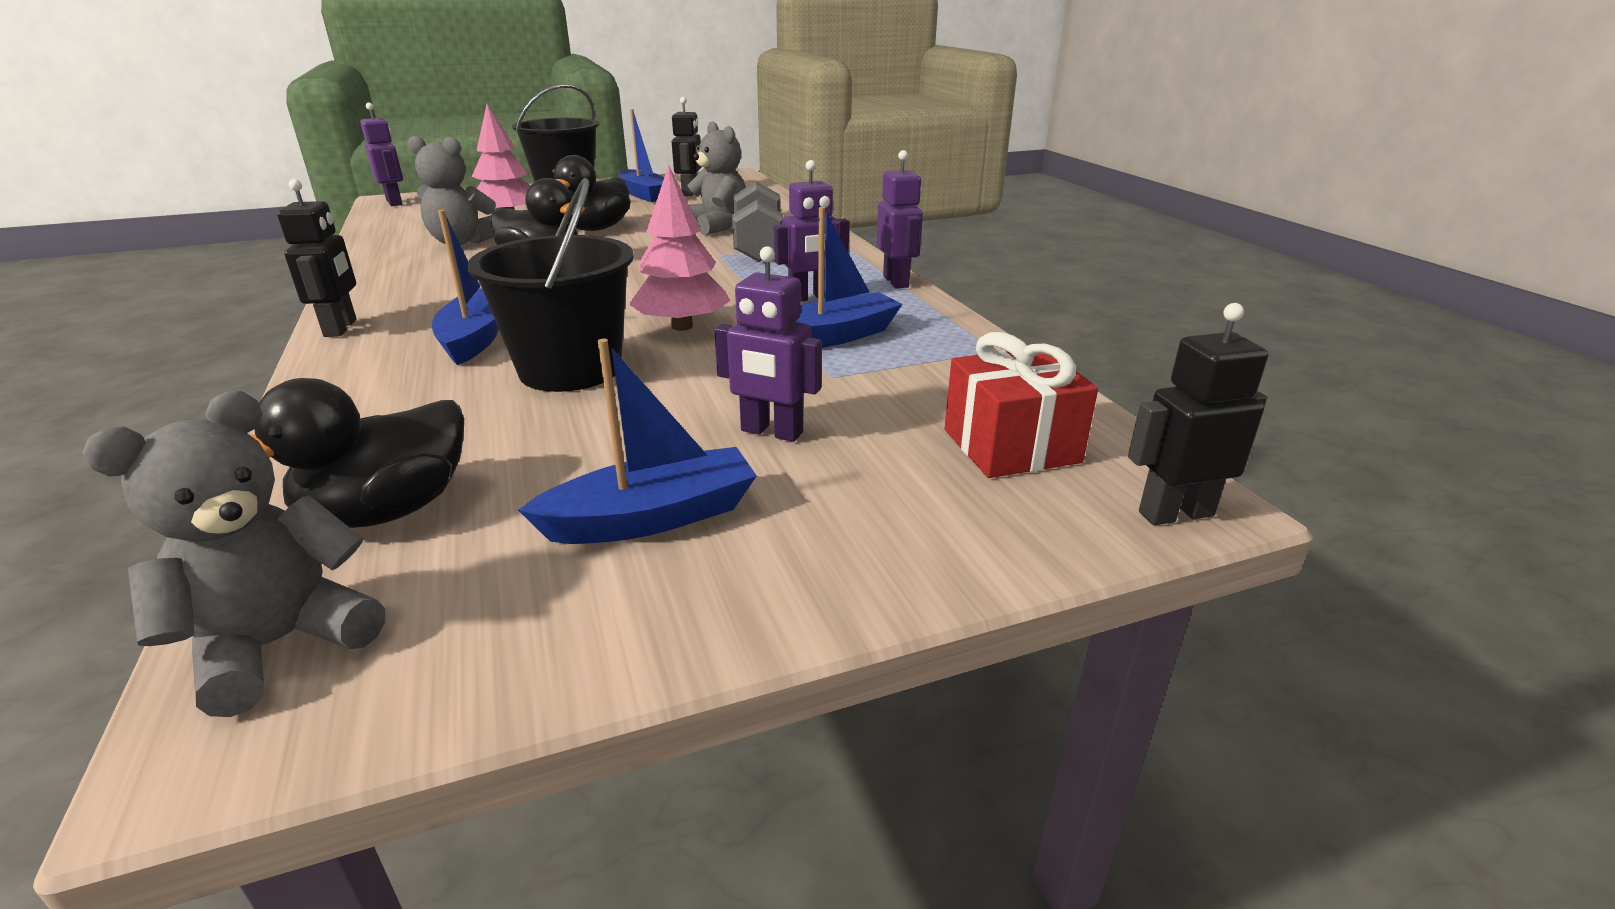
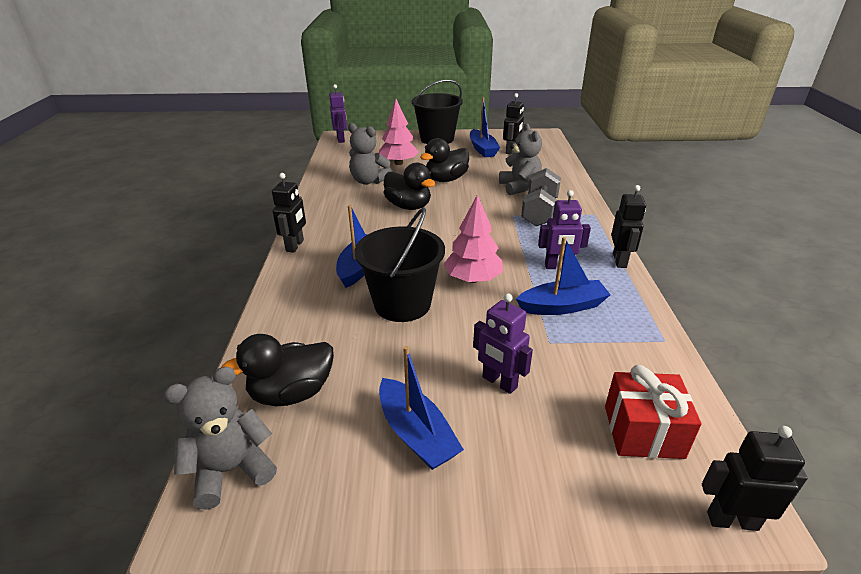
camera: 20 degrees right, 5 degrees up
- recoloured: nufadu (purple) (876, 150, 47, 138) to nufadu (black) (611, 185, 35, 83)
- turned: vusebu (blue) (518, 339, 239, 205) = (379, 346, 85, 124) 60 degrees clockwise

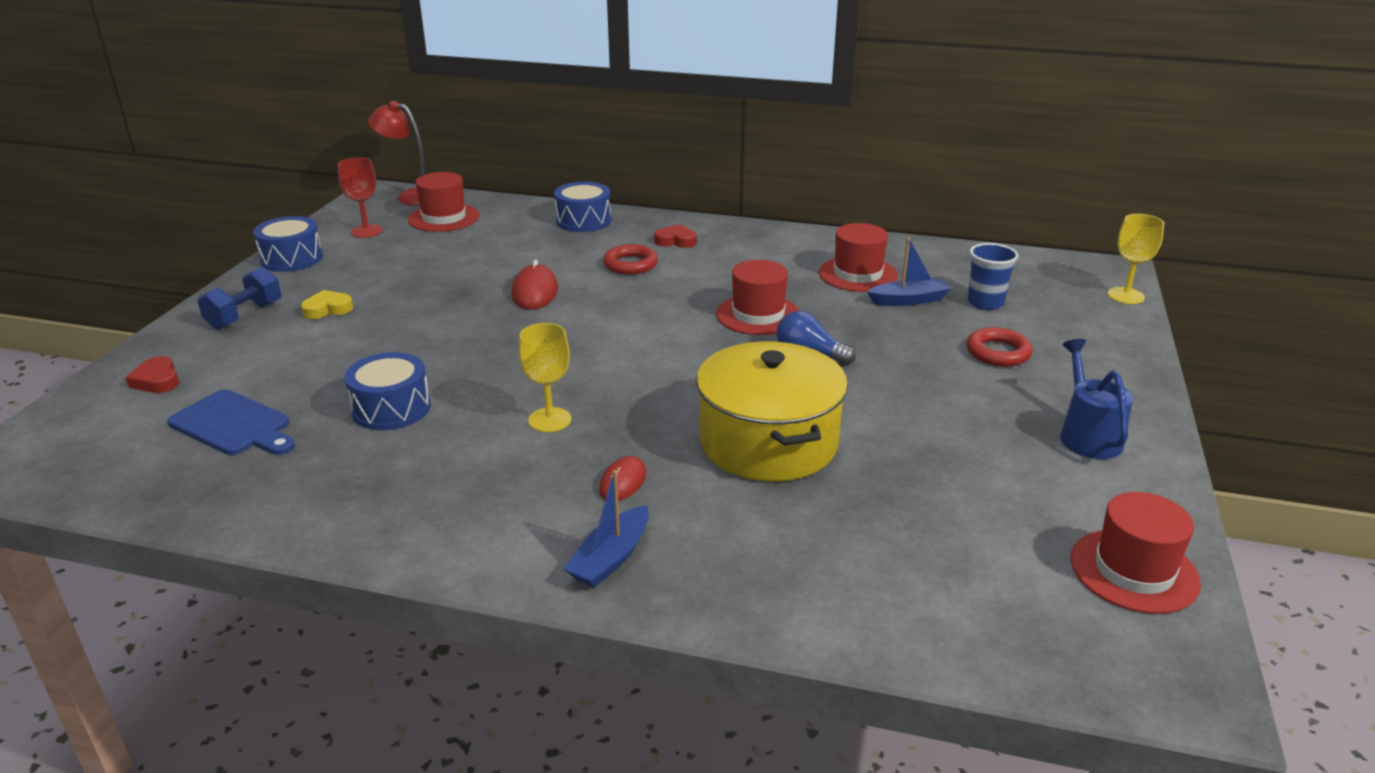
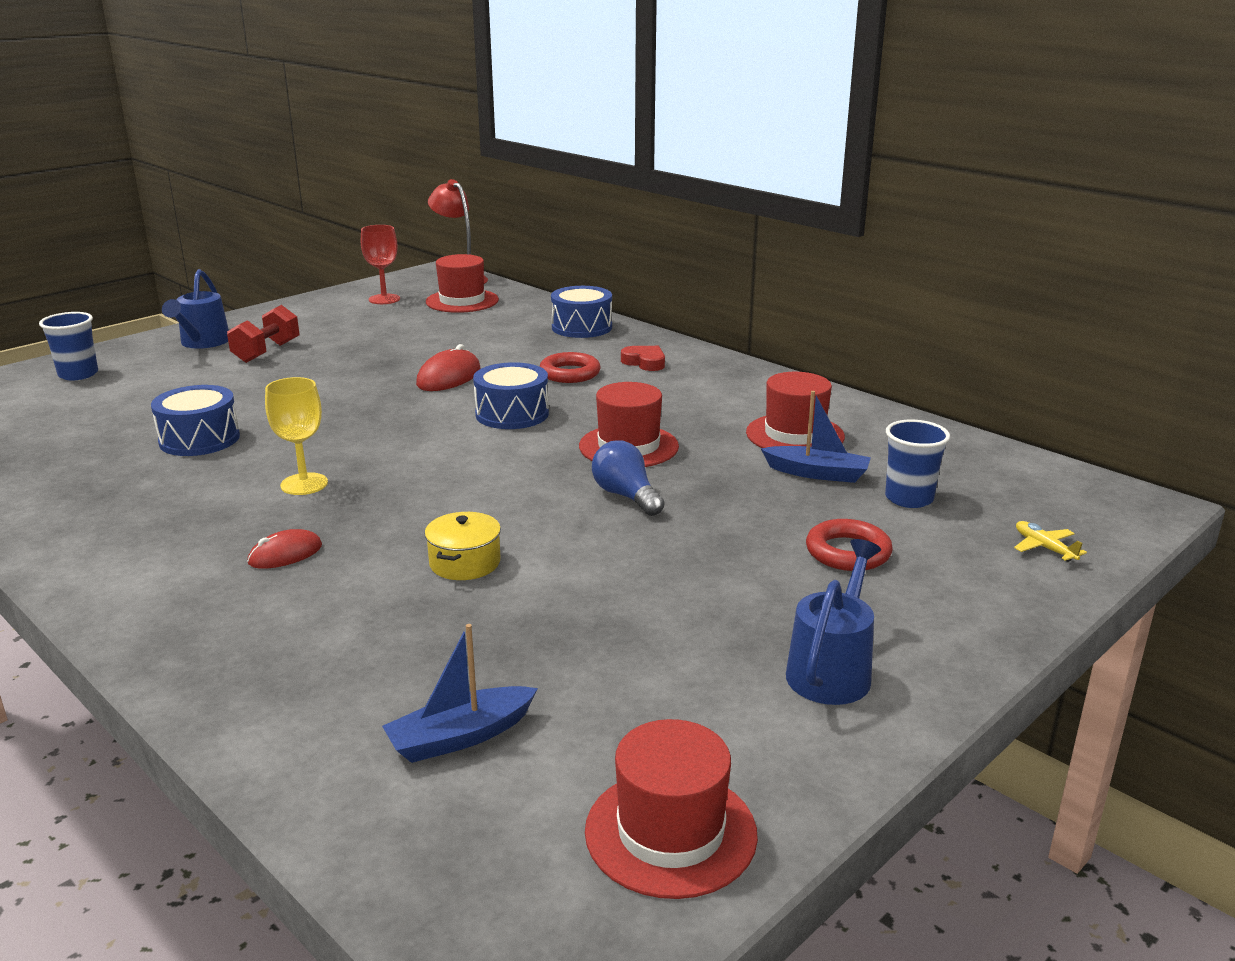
camera: 30 degrees right, 5 degrees down
- removed: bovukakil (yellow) (1107, 214, 57, 90)
- moved: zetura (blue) (253, 216, 70, 56) to (473, 362, 76, 67)
- replaced: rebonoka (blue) (198, 267, 84, 63) to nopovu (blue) (162, 269, 67, 80)
- replaced: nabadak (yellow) (301, 290, 52, 29) to rebonoka (red) (227, 305, 73, 58)
- resized: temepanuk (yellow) (696, 341, 152, 140) = (425, 512, 76, 68) x0.43
- replaced: nabadak (red) (125, 356, 54, 37) to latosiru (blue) (39, 312, 59, 68)
- removed: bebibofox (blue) (168, 389, 127, 66)
- moved: vusebu (blue) (564, 470, 85, 118) to (382, 624, 156, 139)
- added: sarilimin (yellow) (1014, 521, 73, 41)

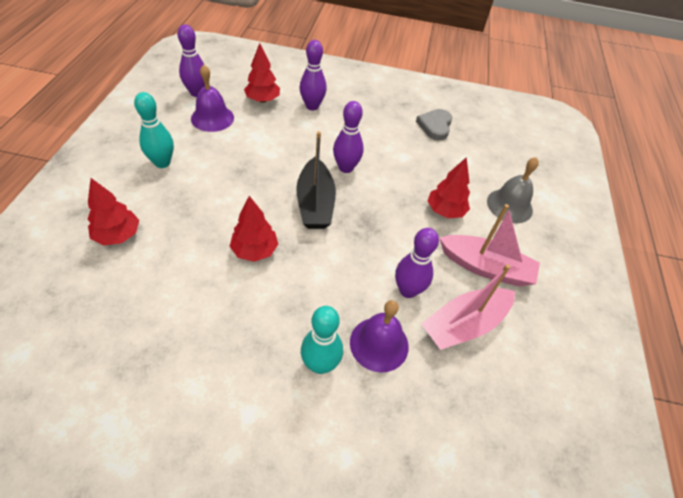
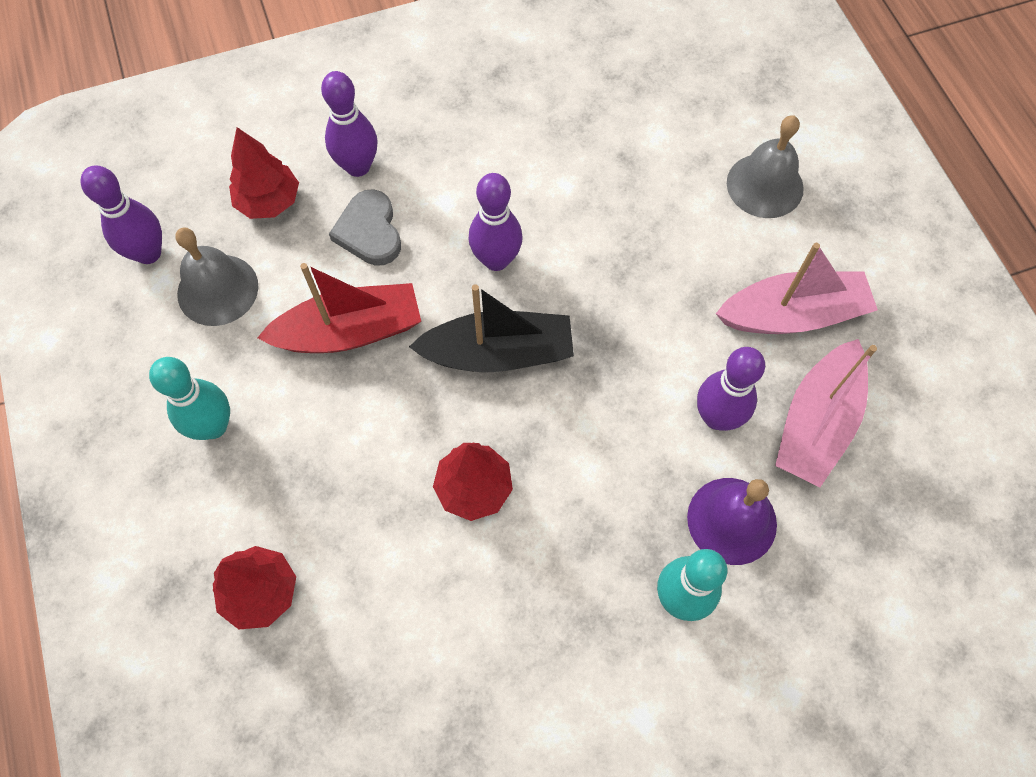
camera: 25 degrees left, 15 degrees up
- recoloured: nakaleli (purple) (191, 65, 43, 67) to nakaleli (grey) (175, 227, 84, 99)
- moved: nabadak (grey) (416, 109, 36, 32) to (329, 189, 72, 77)
- turned: vusebu (black) (296, 131, 40, 98) = (409, 284, 165, 88) 60 degrees counterclockwise
- removed: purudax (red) (428, 157, 42, 61)
- added: vusebu (red) (257, 263, 164, 90)

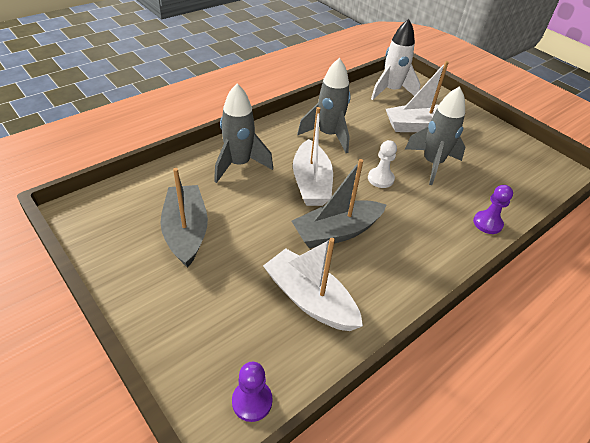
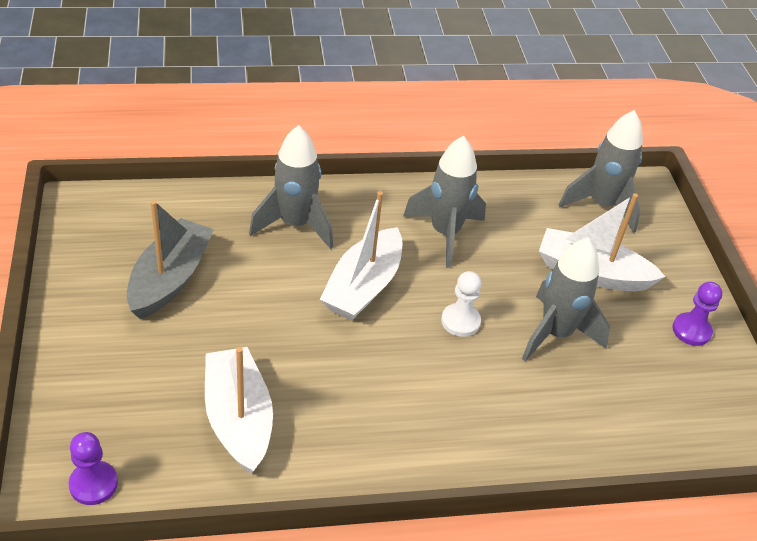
camera: 30 degrees right, 0 degrees up
- recoloured: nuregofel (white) (371, 19, 49, 81) to nuregofel (grey) (559, 110, 84, 123)
- removed: vusebu (grey) (292, 159, 94, 89)
- moved: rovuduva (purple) (473, 185, 40, 49) to (672, 282, 50, 64)

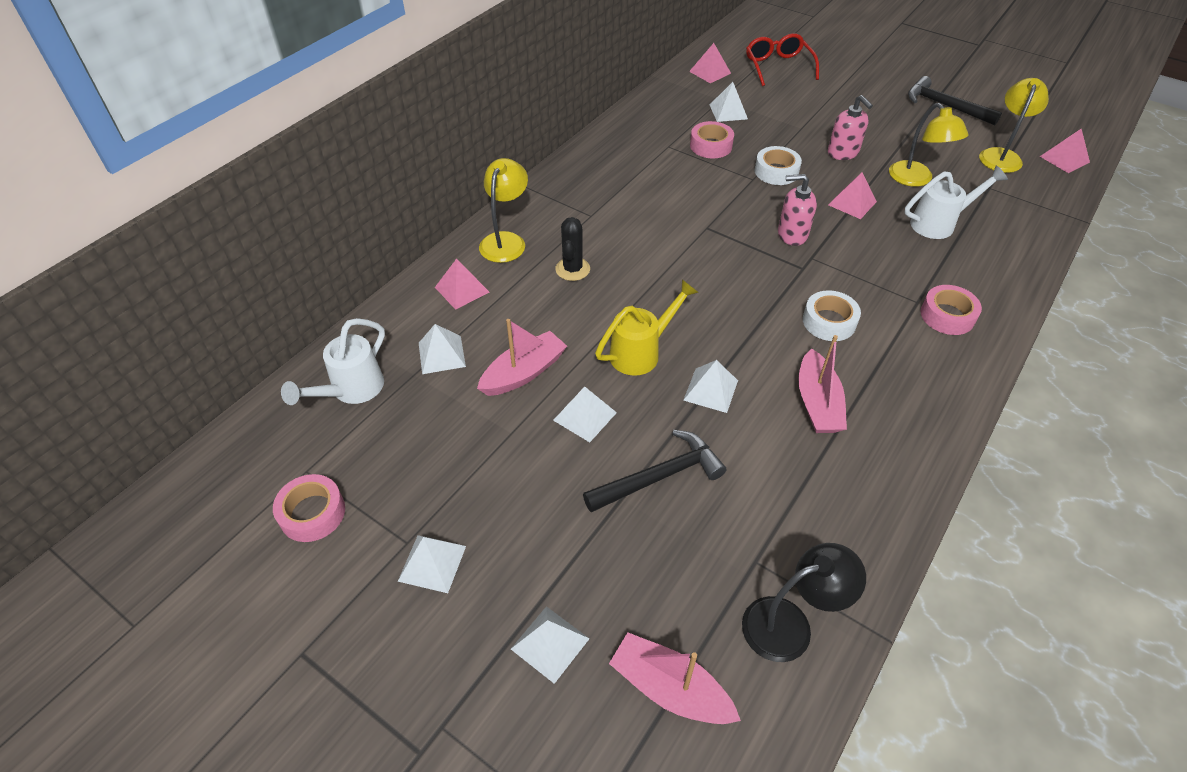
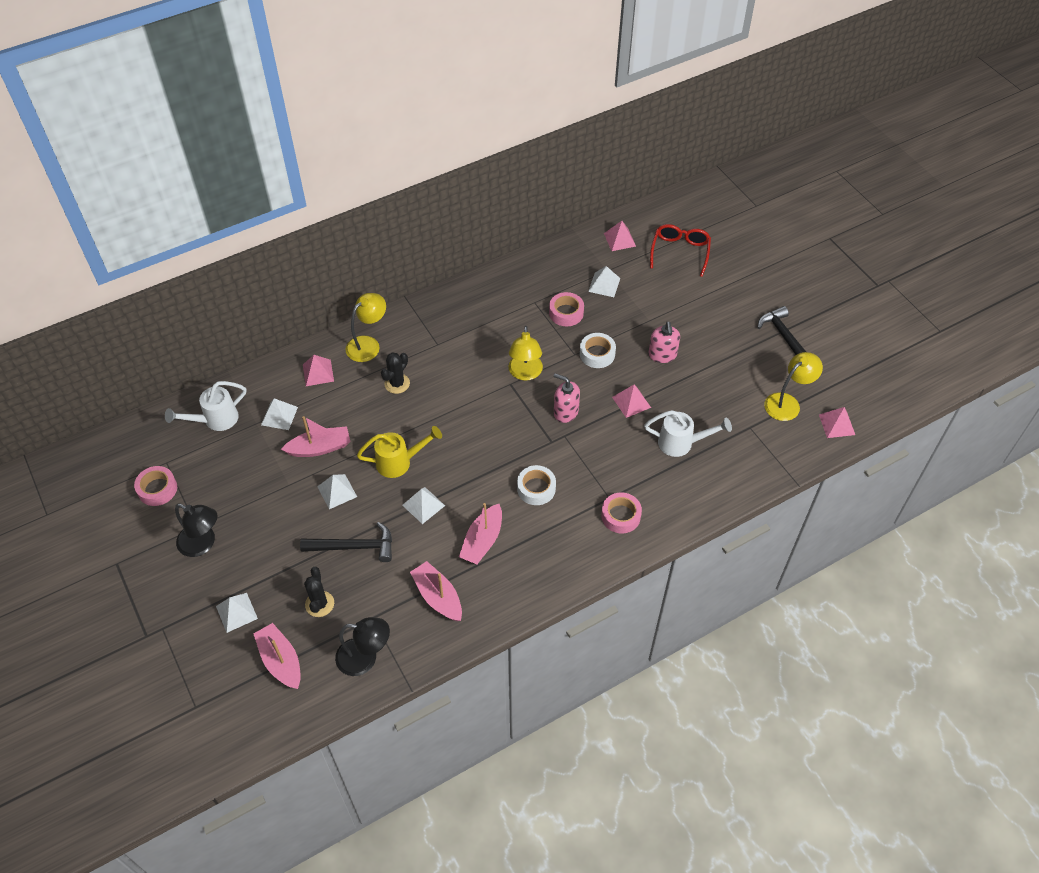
camera: 25 degrees right, 5 degrees up
- moved: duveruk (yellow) (889, 103, 79, 84) to (509, 326, 34, 55)
- replaced: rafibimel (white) (398, 535, 68, 58) to duveruk (black) (175, 504, 43, 53)
- added: vusebu (pink) (410, 561, 52, 60)
- added: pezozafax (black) (304, 567, 30, 50)

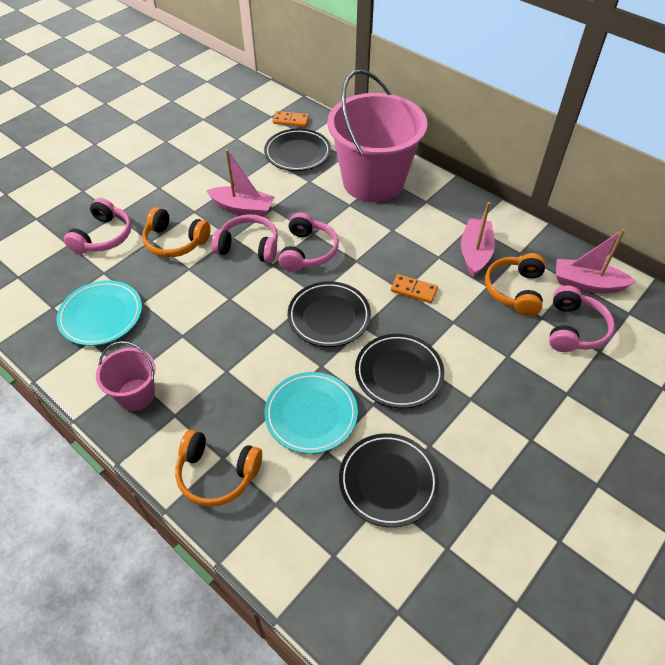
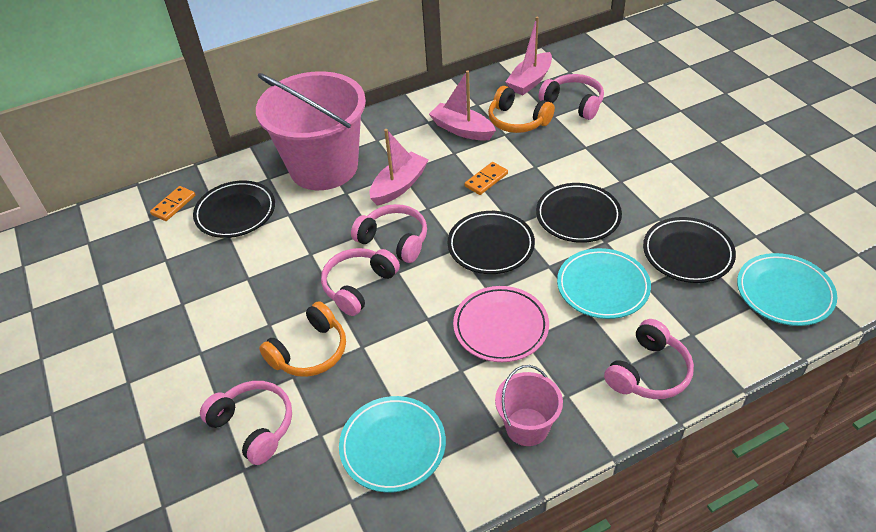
camera: 65 degrees left, 5 degrees down
- moved: vusebu (pink) (206, 149, 69, 68) to (370, 129, 59, 76)
- recoloured: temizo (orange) (175, 430, 87, 77) to temizo (pink) (604, 319, 90, 80)
- added: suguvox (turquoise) (737, 253, 100, 73)
- added: suguvox (pink) (453, 286, 96, 76)

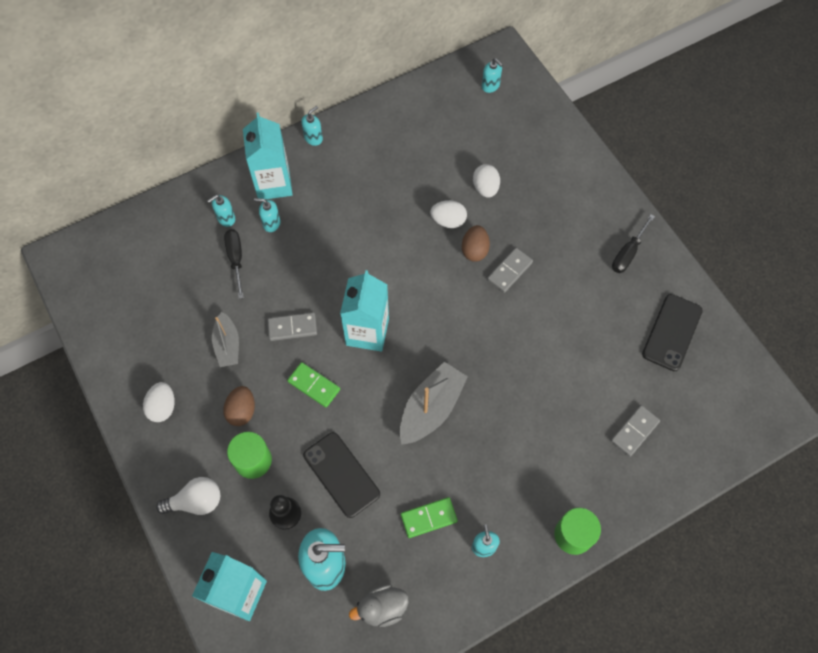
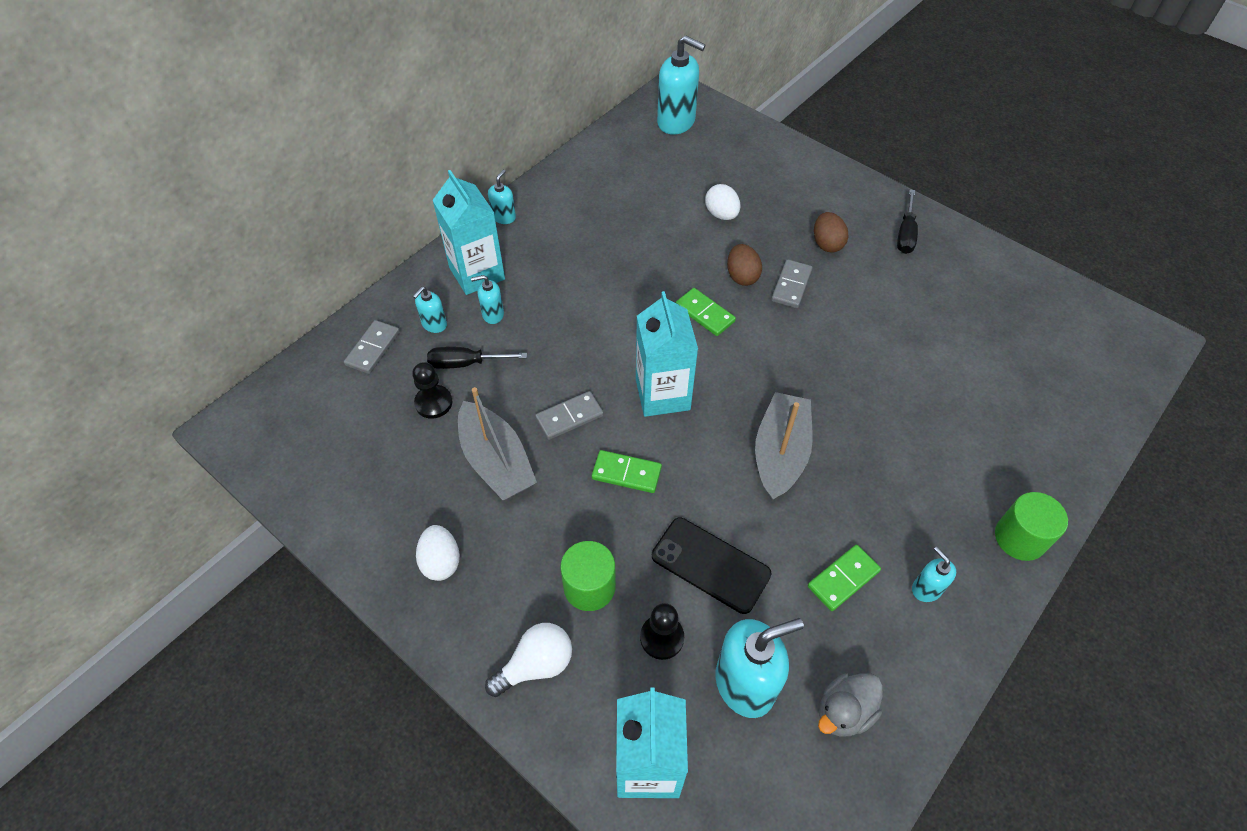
camera: 20 degrees left, 10 degrees down
- resized: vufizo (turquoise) (482, 58, 20, 35) = (657, 35, 49, 100) x1.98
- removed: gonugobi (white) (430, 200, 37, 28)
- turned: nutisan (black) (224, 229, 20, 70) = (427, 347, 100, 22) 60 degrees counterclockwise
- removed: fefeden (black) (642, 294, 61, 77)
- resized: vusebu (grey) (212, 312, 27, 55) = (458, 387, 79, 113) x1.55
- moved: gonugobi (brown) (223, 386, 32, 40) to (814, 212, 34, 41)
- moved: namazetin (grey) (611, 405, 49, 52) to (344, 320, 56, 54)
- added: namazetin (green) (676, 288, 60, 48)
- added: rovuduva (black) (412, 362, 41, 57)

